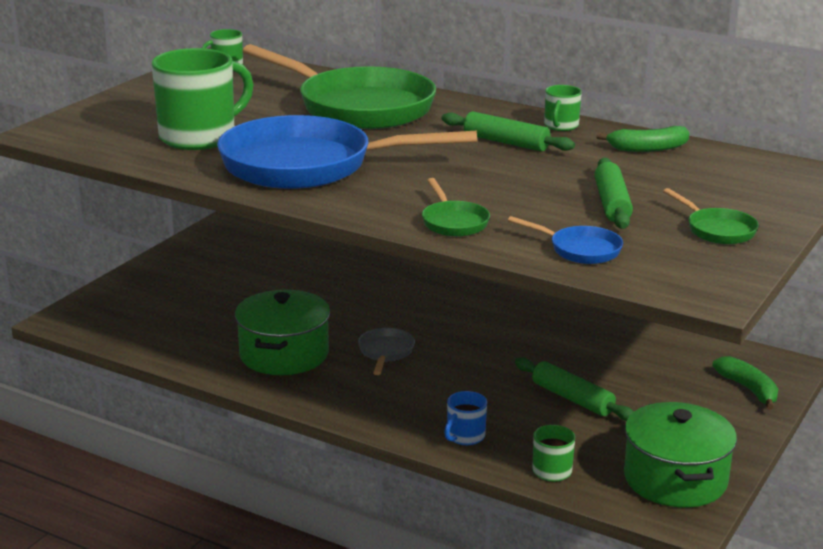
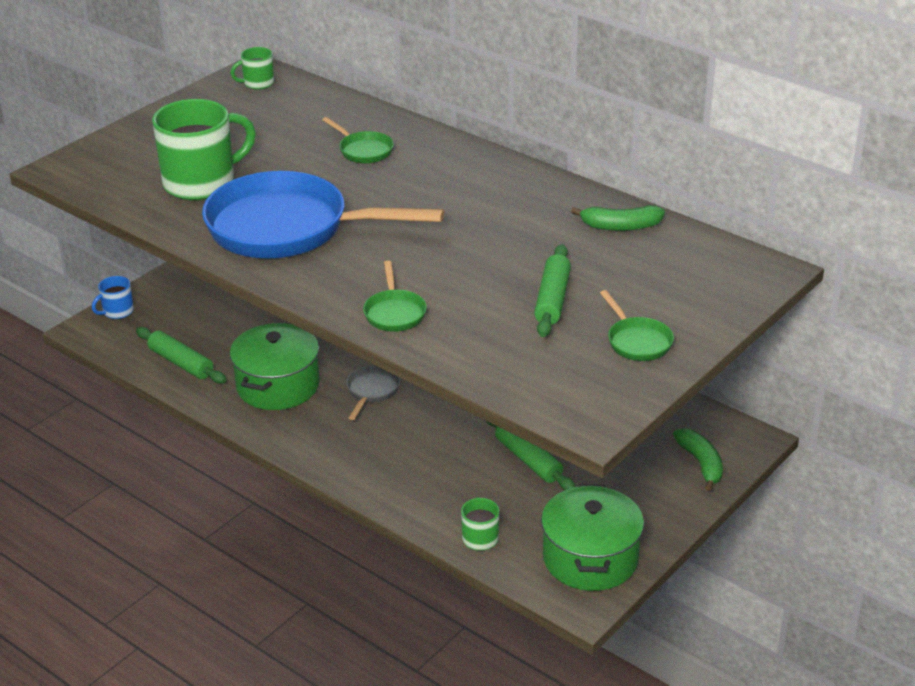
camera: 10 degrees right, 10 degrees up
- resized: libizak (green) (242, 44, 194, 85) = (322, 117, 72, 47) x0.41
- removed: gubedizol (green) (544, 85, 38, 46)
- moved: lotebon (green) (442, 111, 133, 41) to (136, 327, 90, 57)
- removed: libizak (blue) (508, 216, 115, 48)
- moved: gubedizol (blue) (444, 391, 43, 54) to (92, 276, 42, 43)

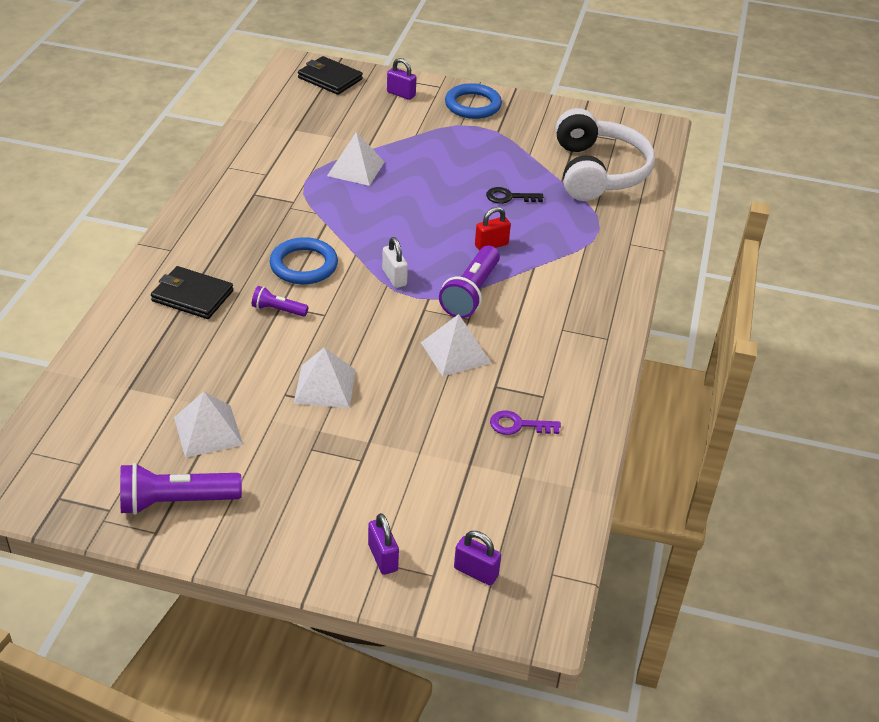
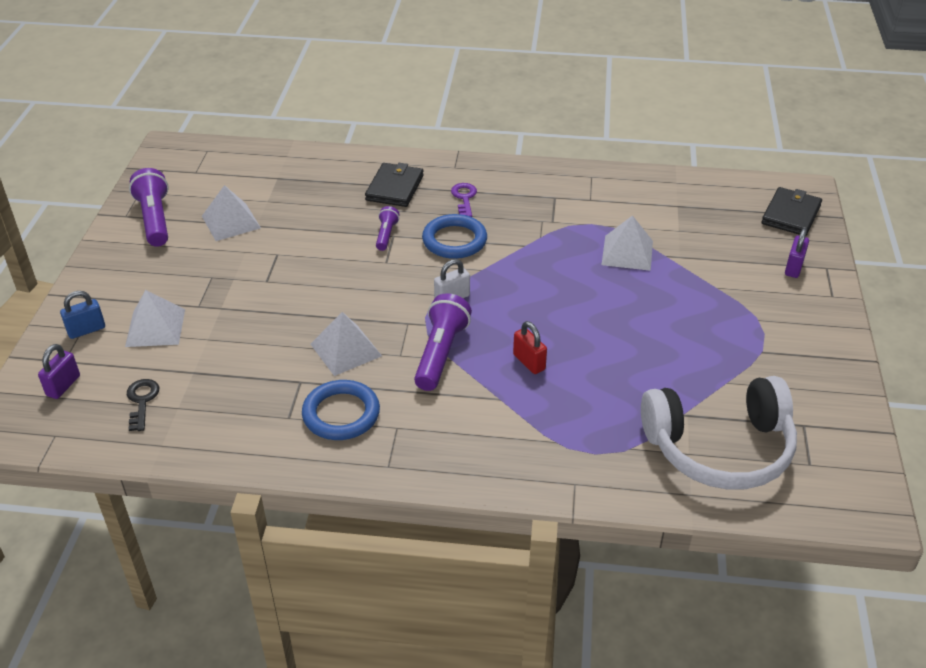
camera: 85 degrees right, 0 degrees up
- moved: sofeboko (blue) (445, 83, 57, 36) to (302, 380, 78, 60)
- moved: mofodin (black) (486, 187, 58, 17) to (127, 379, 32, 52)
- turned: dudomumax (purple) (439, 246, 61, 72) = (414, 293, 58, 98) 90 degrees clockwise
- moved: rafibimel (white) (294, 347, 62, 61) to (125, 290, 60, 57)
- moved: mofodin (purple) (490, 410, 71, 25) to (451, 183, 26, 34)
- recoloured: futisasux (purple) (368, 513, 31, 62) to futisasux (blue) (60, 291, 45, 48)

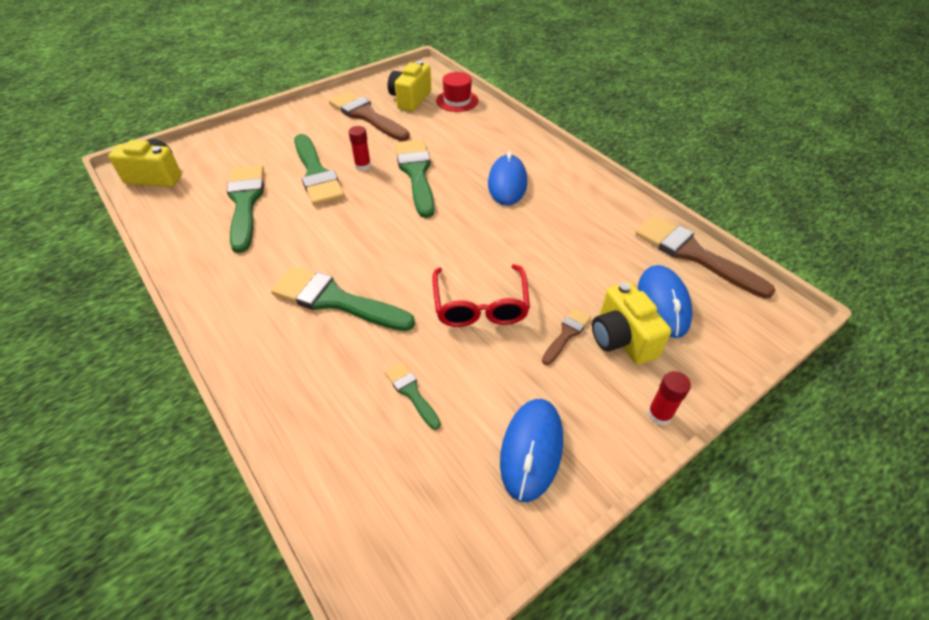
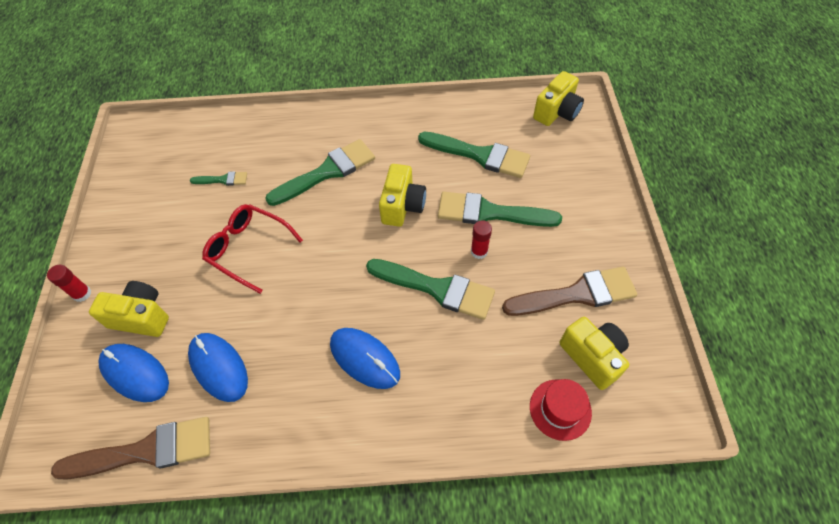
camera: 125 degrees right, 10 degrees up
- removed: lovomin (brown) (542, 308, 49, 57)
- moved: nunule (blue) (500, 399, 63, 103) to (188, 333, 60, 69)
- added: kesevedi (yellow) (379, 164, 47, 63)

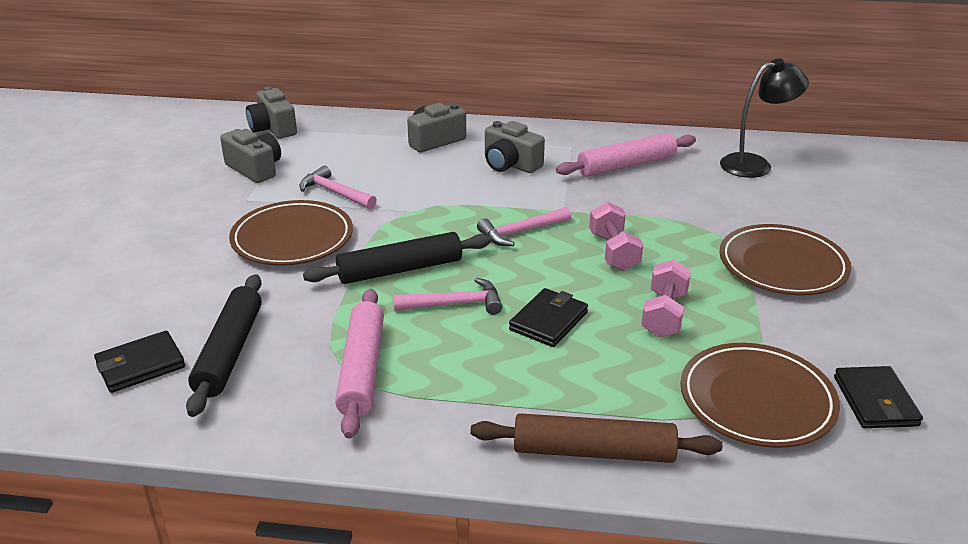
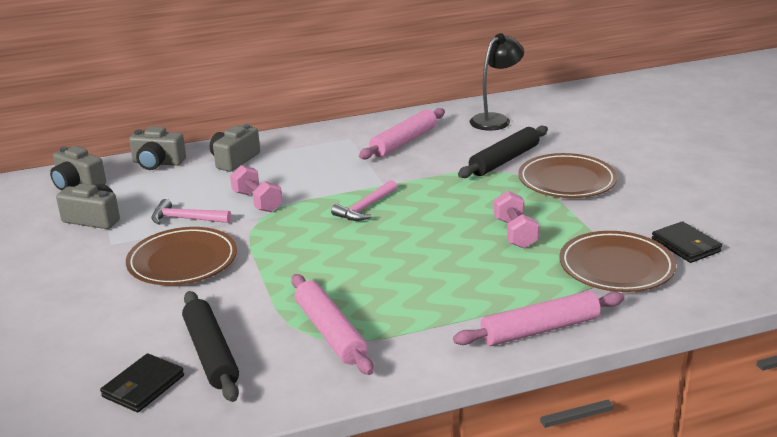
camera: 25 degrees left, 5 degrees down
- moved: kesevedi (grey) (485, 121, 60, 52) to (129, 126, 57, 44)
- moved: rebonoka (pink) (589, 202, 54, 69) to (230, 165, 52, 47)
- moved: lotebon (black) (303, 232, 188, 52) to (458, 126, 90, 52)
- removed: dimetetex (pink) (393, 278, 109, 37)
- removed: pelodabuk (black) (509, 288, 79, 59)
- recoloured: lotebon (brown) (470, 413, 252, 50) to lotebon (pink) (453, 291, 172, 55)

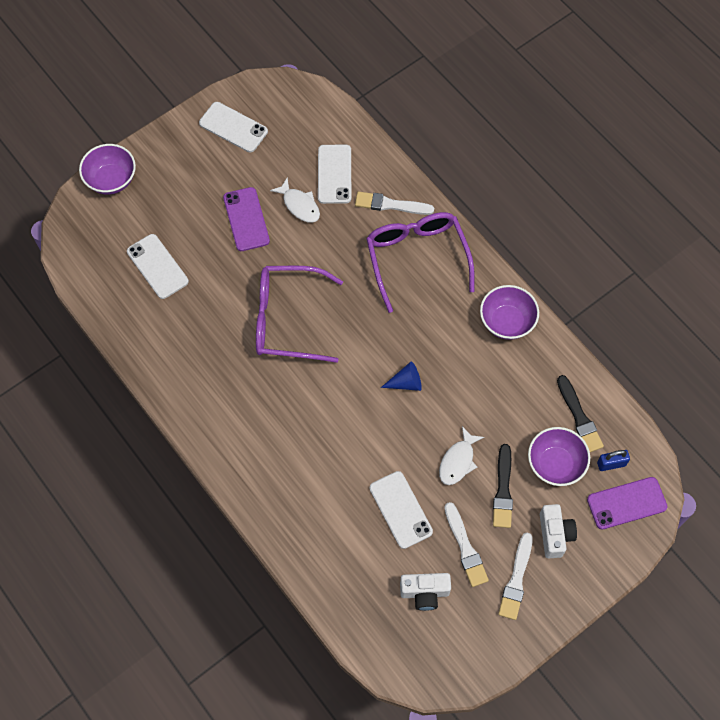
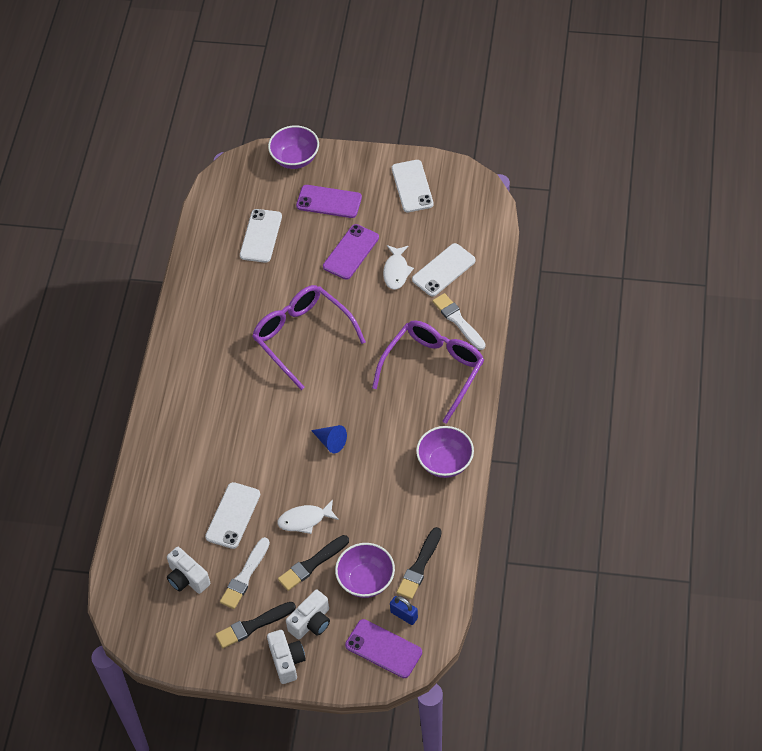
camera: 50 degrees right, 10 degrees down
- recoloured: lovomin (white) (498, 532, 35, 88) to lovomin (black) (215, 602, 81, 46)
- added: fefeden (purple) (296, 185, 66, 33)
- added: kesevedi (white) (267, 630, 39, 54)

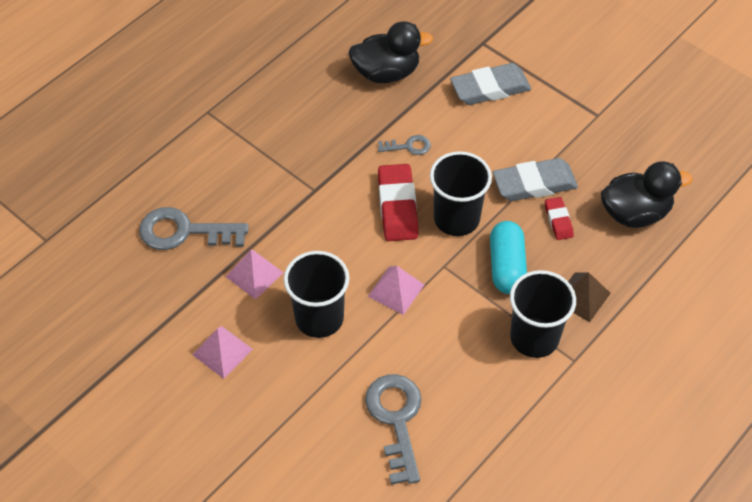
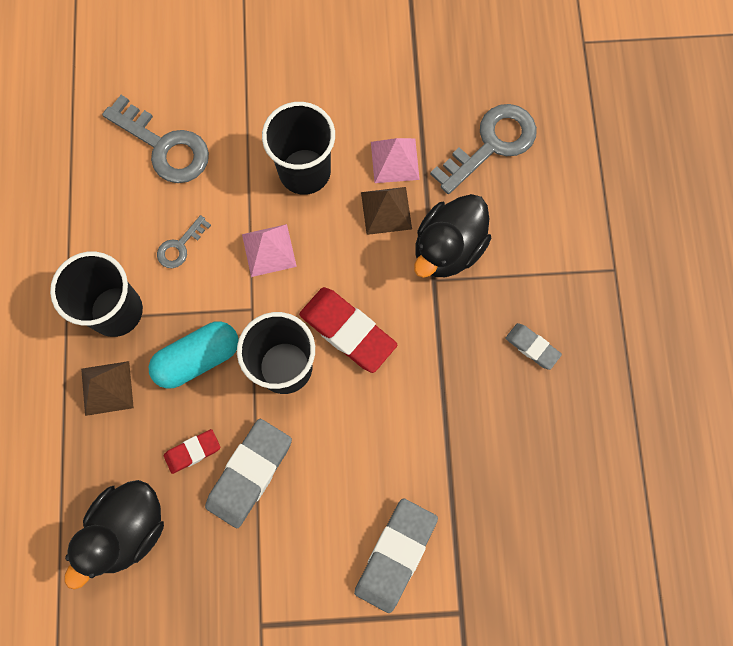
camera: 135 degrees right, 20 degrees up
- moved: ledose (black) (348, 21, 85, 62) to (414, 194, 77, 84)
- moved: mofodin (grey) (378, 135, 53, 20) to (157, 215, 54, 53)
- turned: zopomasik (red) (545, 197, 29, 43) = (164, 429, 56, 45) 60 degrees counterclockwise
- turned: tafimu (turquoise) (490, 221, 37, 73) = (149, 321, 89, 68) 75 degrees counterclockwise
- removed: rafibimel (pink) (192, 326, 61, 53)
- added: rafibimel (brown) (361, 187, 51, 48)
- added: zopomasik (grey) (505, 323, 57, 47)

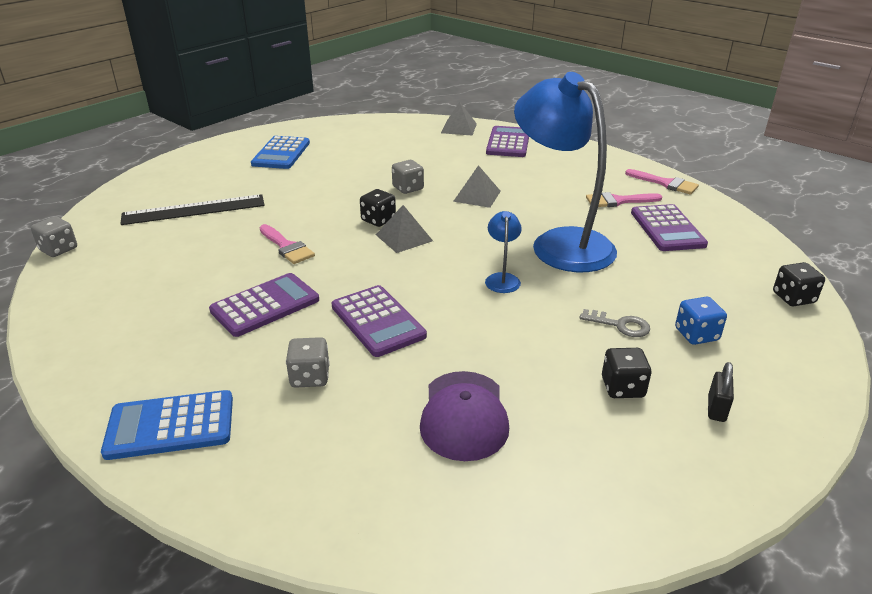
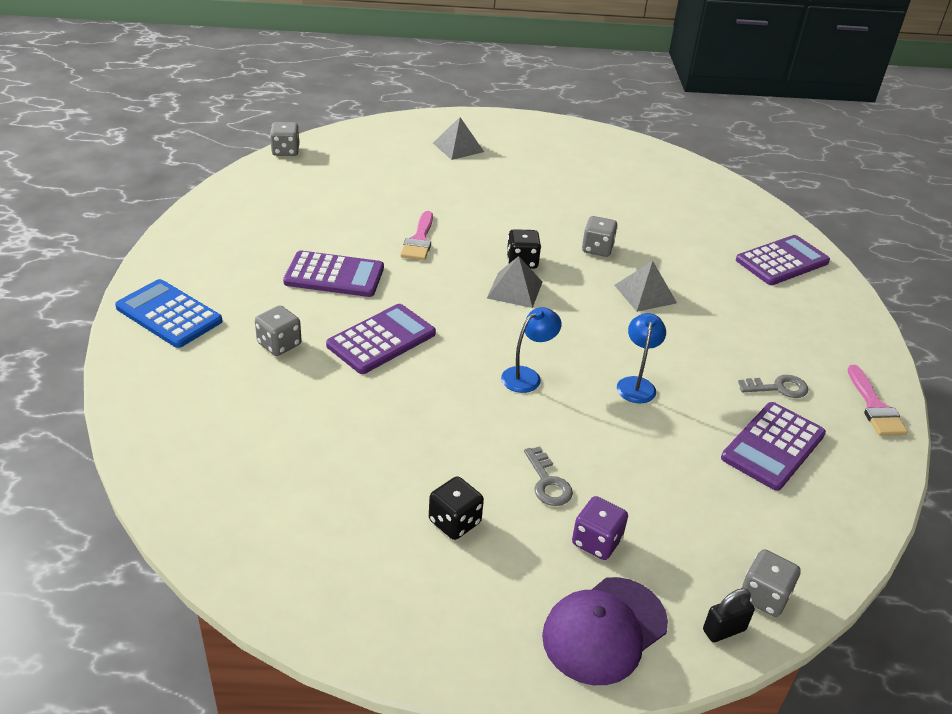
camera: 45 degrees right, 5 degrees up
- resized: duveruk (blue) (514, 72, 103, 200) = (617, 313, 49, 90) x0.40
- moved: rafibimel (grey) (441, 101, 36, 35) to (433, 117, 51, 43)
- removed: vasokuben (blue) (251, 136, 59, 33)
- replaced: lovomin (pink) (586, 192, 76, 15) to mofodin (grey) (738, 375, 70, 23)
- removed: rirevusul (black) (120, 194, 145, 31)
- recoloured: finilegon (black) (773, 262, 52, 44) to finilegon (grey) (740, 549, 61, 68)
- turned: vasokuben (purple) (331, 285, 96, 72) = (326, 304, 110, 70) 150 degrees counterclockwise
- recoloured: finilegon (blue) (675, 297, 52, 48) to finilegon (purple) (572, 496, 56, 64)
- moved: futisasux (black) (708, 362, 26, 60) to (703, 588, 52, 55)
- moved: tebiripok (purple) (420, 371, 89, 90) to (542, 577, 126, 108)

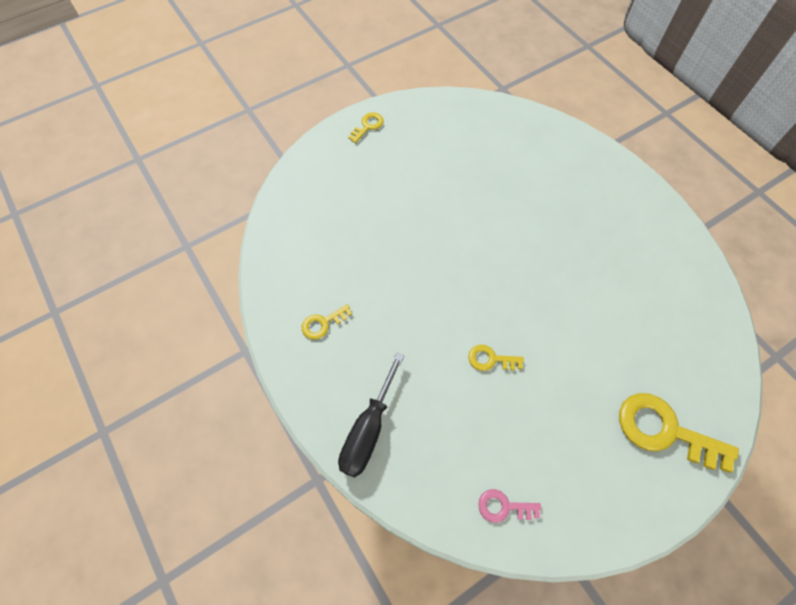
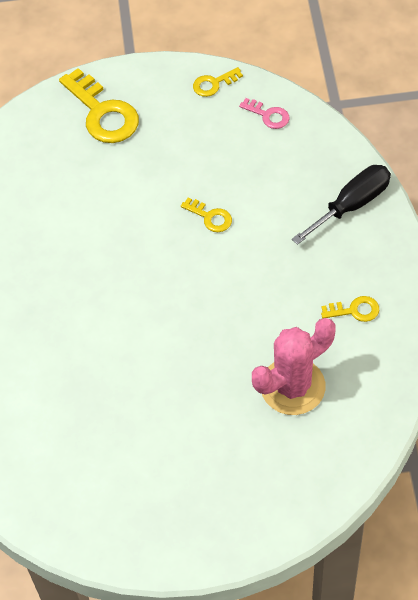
camera: 150 degrees left, 5 degrees down
- moved: mofodin (yellow) (348, 112, 36, 31) to (193, 67, 50, 30)
- added: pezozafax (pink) (252, 318, 84, 97)

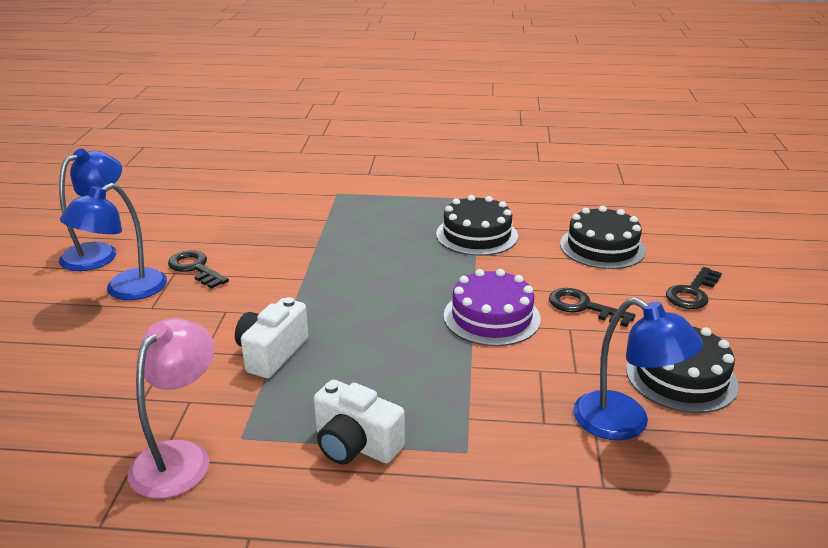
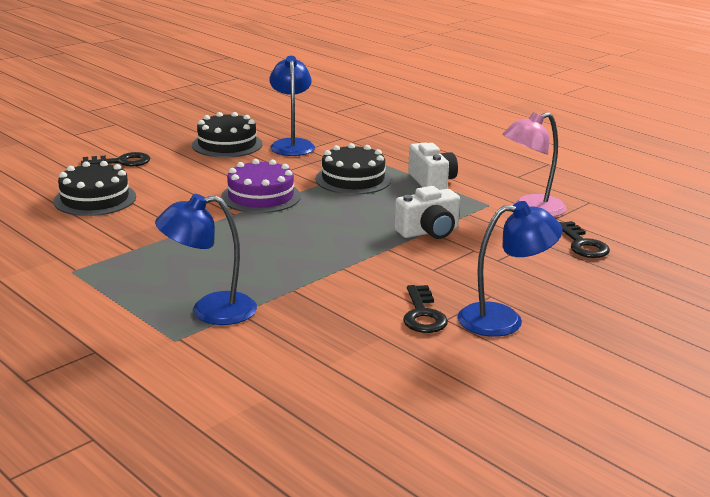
camera: 140 degrees left, 5 degrees down
- moved: duveruk (blue) (59, 149, 63, 122) to (155, 194, 102, 131)
- moved: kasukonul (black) (436, 195, 82, 61) to (315, 143, 76, 52)
- moved: mofodin (black) (549, 288, 87, 39) to (559, 221, 51, 37)

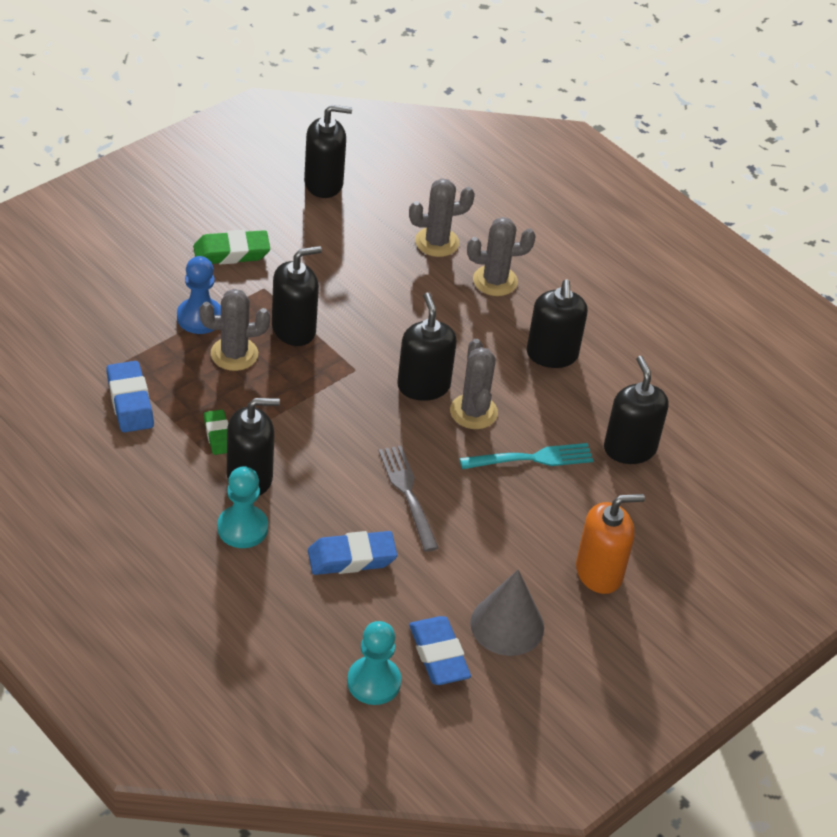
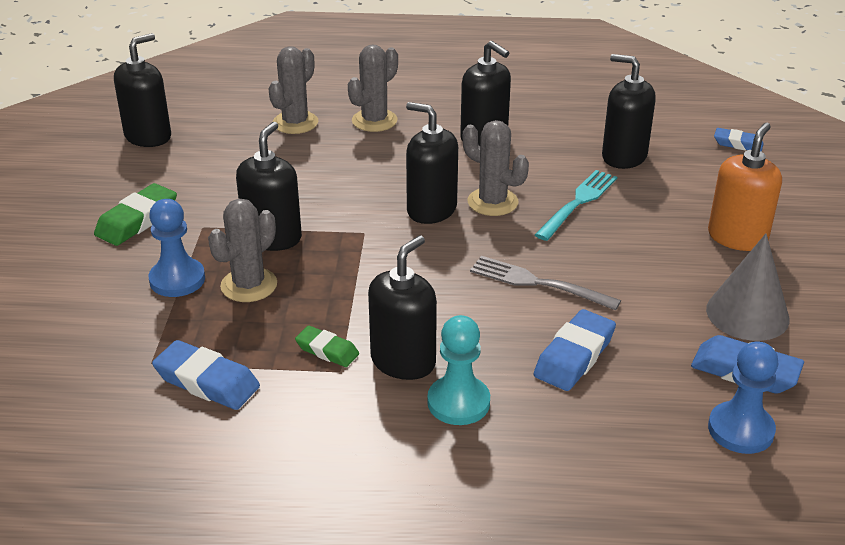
camera: 40 degrees left, 10 degrees down
- recoloured: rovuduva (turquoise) (347, 621, 54, 84) to rovuduva (blue) (708, 341, 71, 113)
- added: zopomasik (blue) (714, 128, 50, 24)

